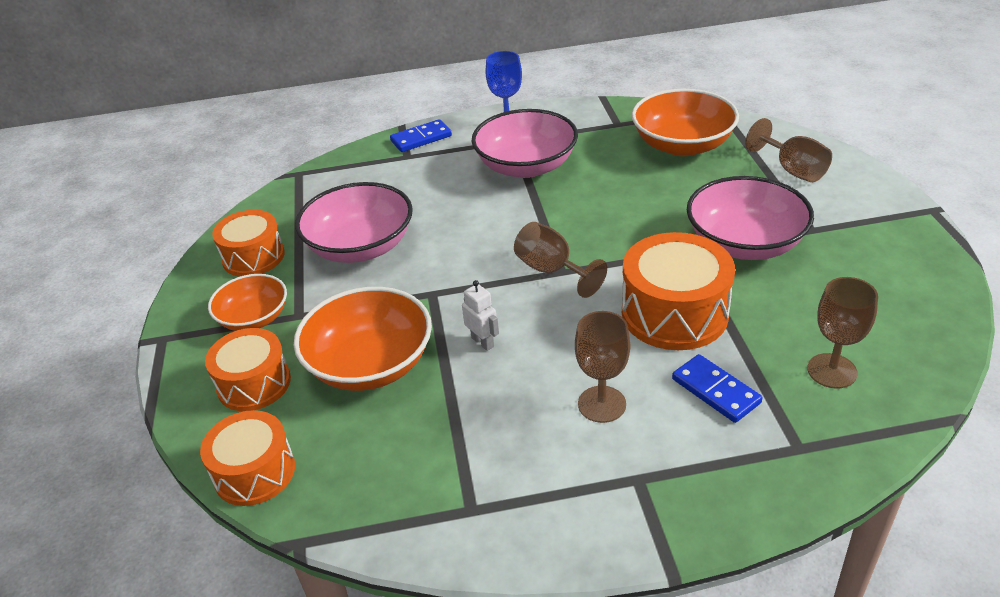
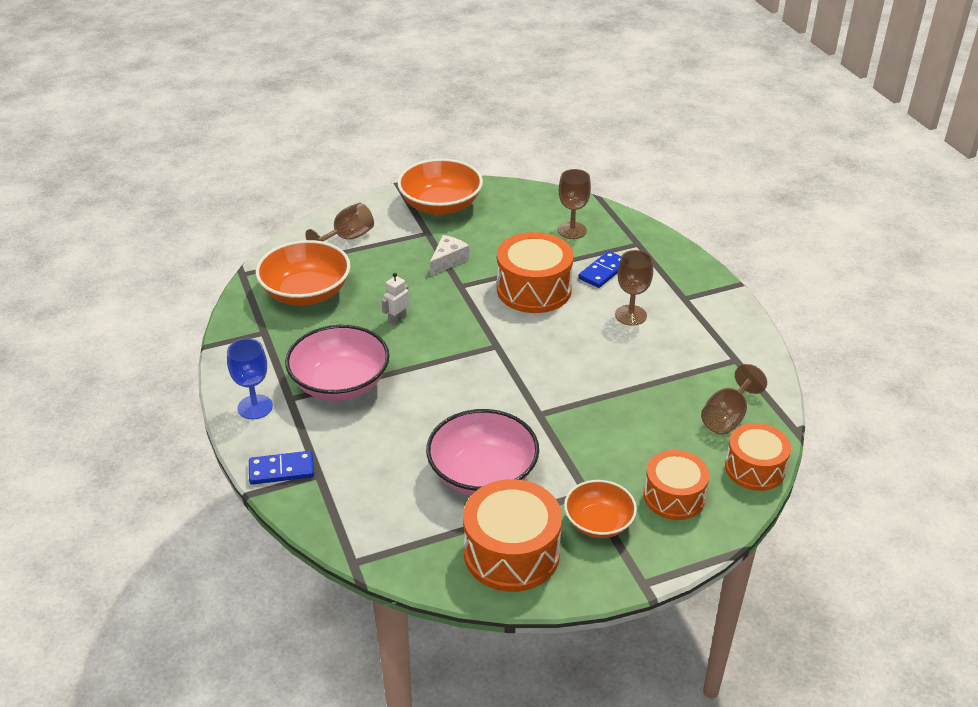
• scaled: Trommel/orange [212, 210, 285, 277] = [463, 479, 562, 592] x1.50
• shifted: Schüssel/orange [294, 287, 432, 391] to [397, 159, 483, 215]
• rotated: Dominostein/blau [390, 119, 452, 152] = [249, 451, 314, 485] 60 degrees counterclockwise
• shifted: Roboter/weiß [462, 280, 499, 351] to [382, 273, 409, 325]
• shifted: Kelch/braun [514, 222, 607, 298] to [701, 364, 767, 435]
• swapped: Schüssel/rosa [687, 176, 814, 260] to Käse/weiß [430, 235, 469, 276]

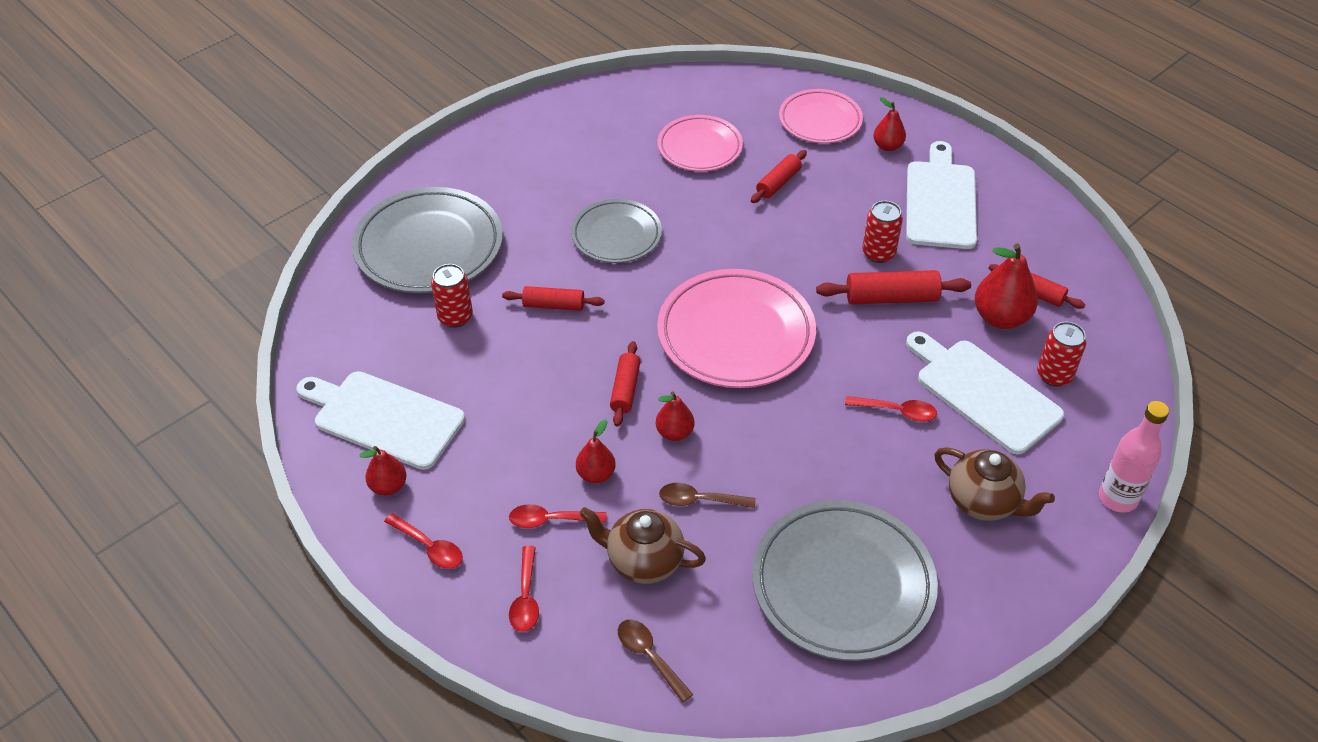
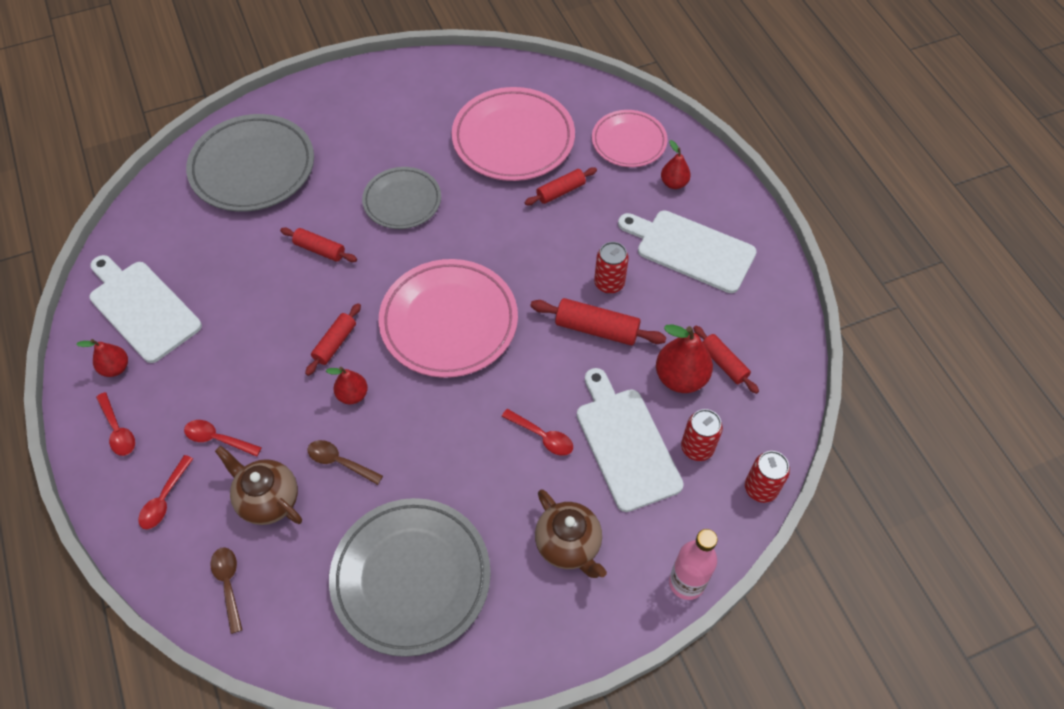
• shifted: Dose/rot [431, 264, 473, 328] to [745, 451, 790, 503]
• gone: Birne/rot [576, 419, 616, 483]
• scaled: Teller/rosa [658, 115, 743, 171] = [452, 87, 575, 181] x1.63
• rotated: Schneidebrett/weiß [906, 141, 977, 249] = [618, 211, 757, 293] 90 degrees counterclockwise

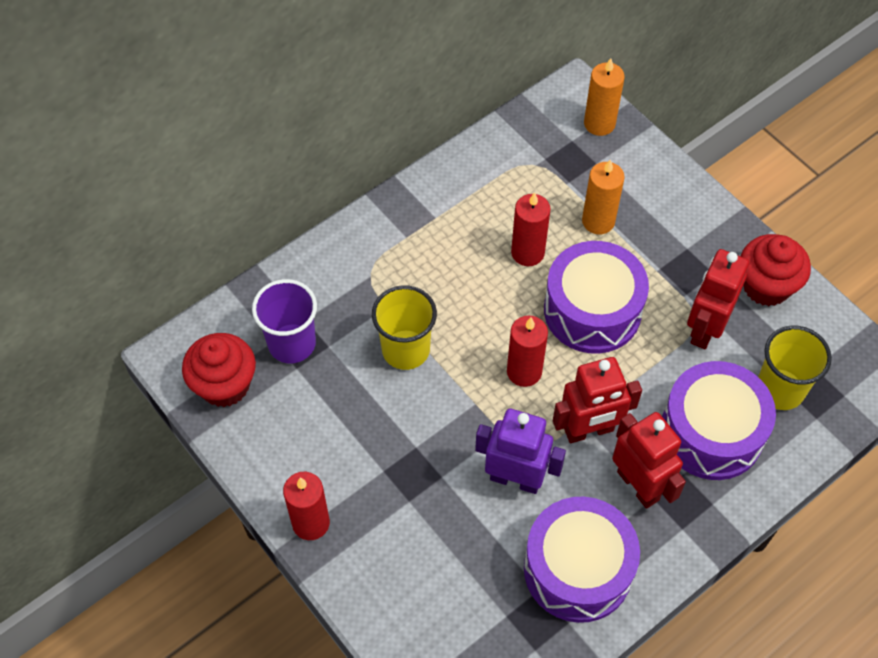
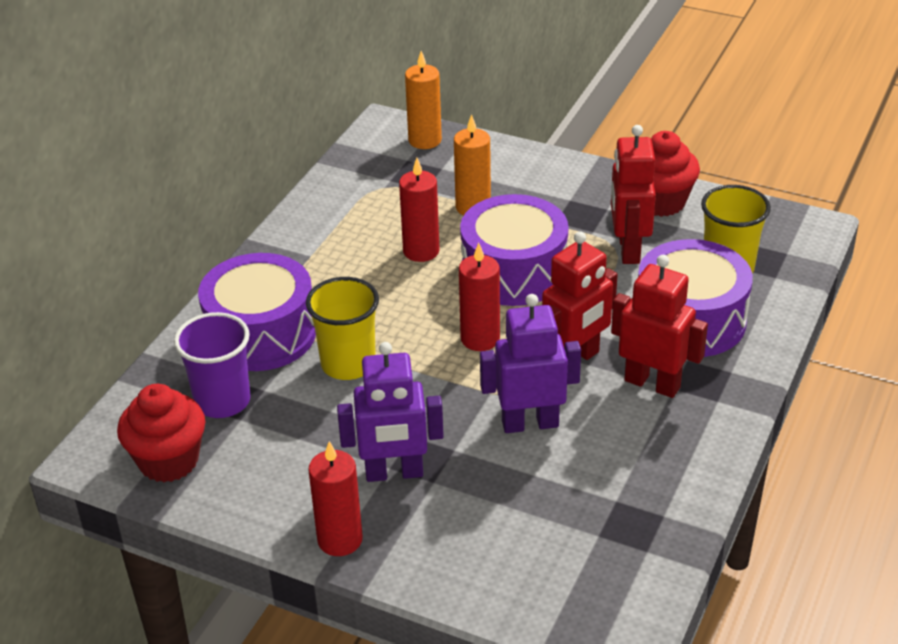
• shifted: Trommel/lila [524, 496, 640, 623] to [198, 253, 316, 371]
• new: Roboter/lila [337, 342, 444, 482]

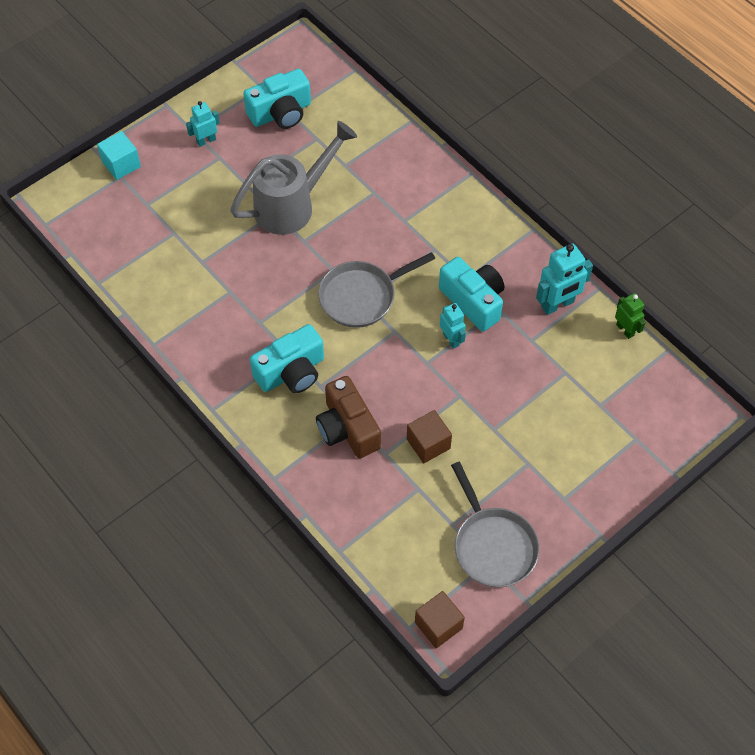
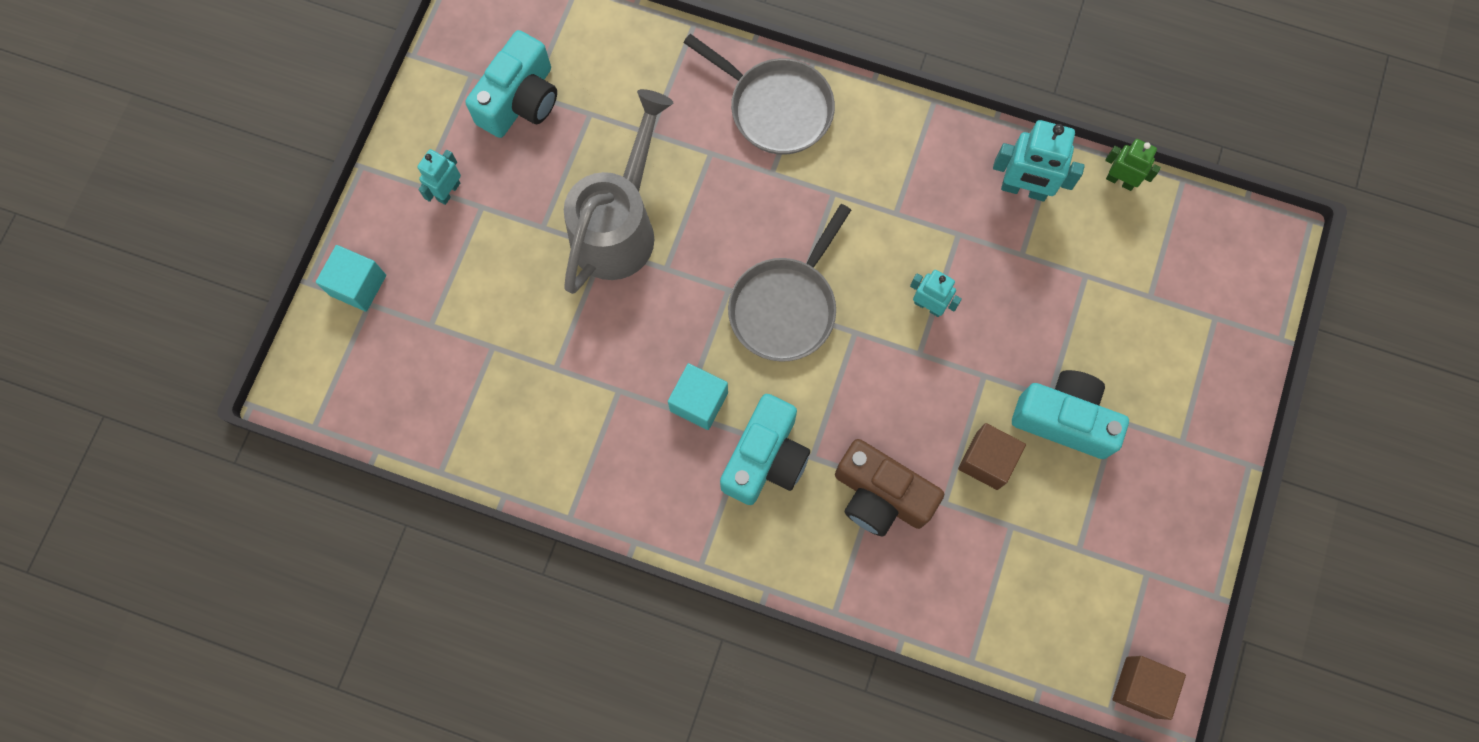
• shifted: Kamera/türkis [439, 257, 504, 332] to [1012, 370, 1129, 459]
• shifted: Pfanne/grau [451, 462, 540, 587] to [683, 34, 835, 155]
• rotated: Roboter/türkis [536, 243, 593, 315] = [993, 120, 1085, 201] 75 degrees clockwise
• new: Kubus/türkis [668, 363, 728, 430]

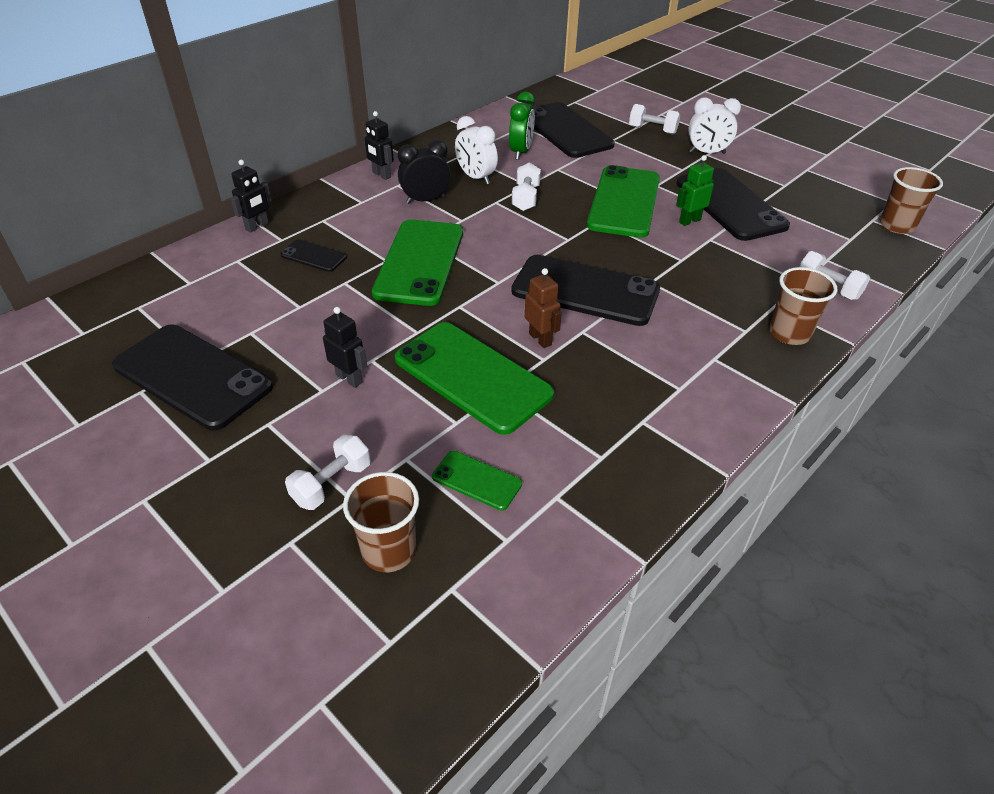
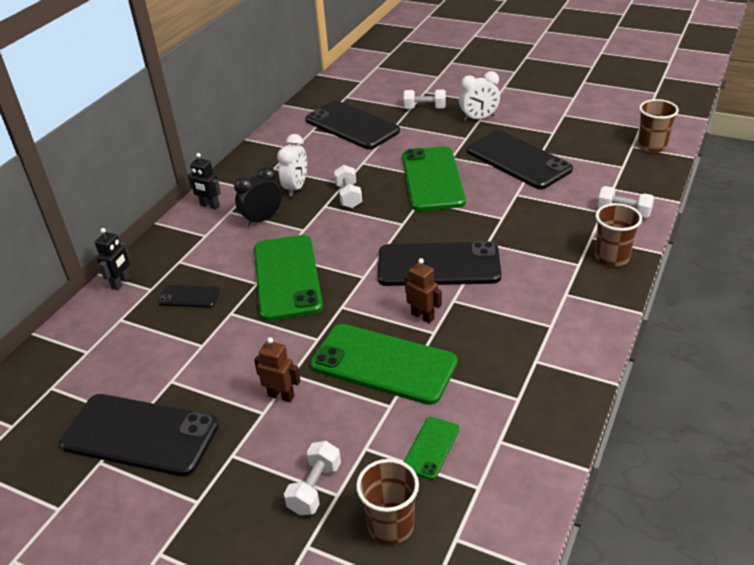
• repainted: Roboter/schwarz [323, 307, 368, 388] to Roboter/braun [254, 337, 301, 402]
• rotated: Handy/grün [432, 451, 522, 510] = [404, 417, 459, 480] 75 degrees counterclockwise
• rotated: Wecker/weiß [455, 116, 498, 185] = [277, 134, 307, 197] 105 degrees counterclockwise
• gone: Wecker/grün [509, 92, 535, 160]
• gone: Roboter/grün [676, 155, 714, 226]

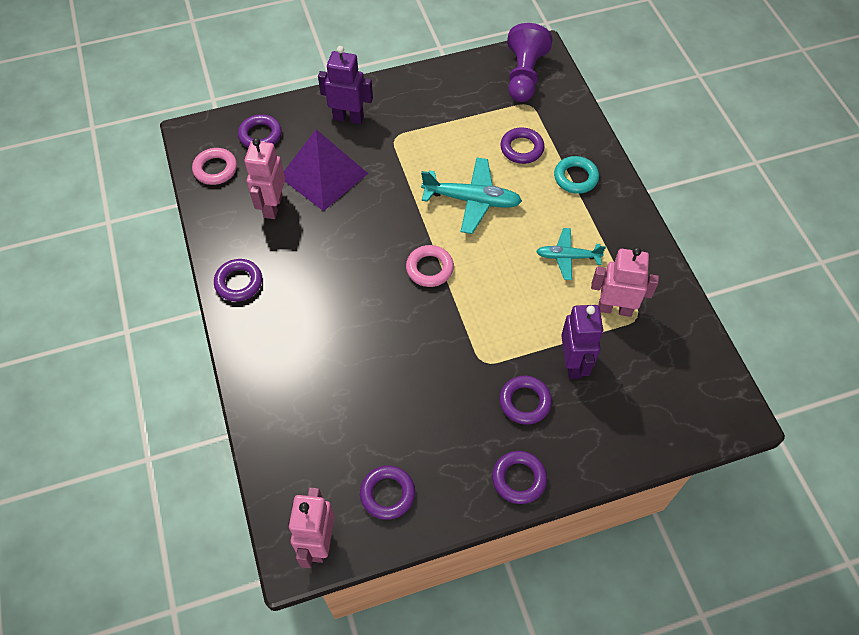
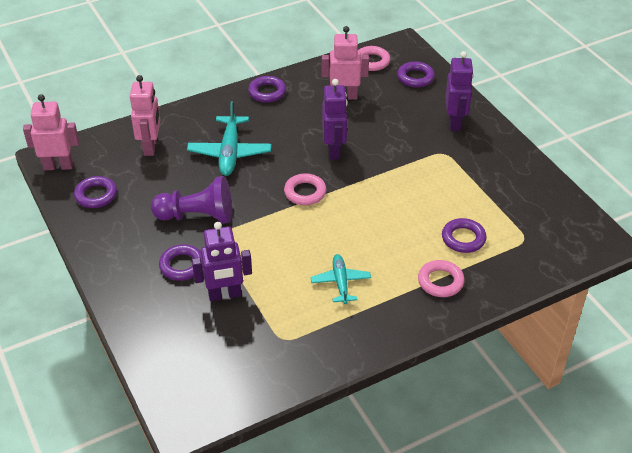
• gone: Pyramide/lila [284, 129, 368, 211]
• shifted: Flugzeug/türkis [421, 158, 522, 234] to [187, 101, 271, 176]
• gone: Ring/lila [492, 451, 547, 504]
• shifted: Bauer/lila [507, 23, 552, 102] to [151, 176, 232, 224]
• repainted: Ring/türkis [554, 156, 599, 194] to Ring/rosa [418, 260, 465, 297]
• shifted: Roboter/rosa [591, 247, 659, 317] to [130, 75, 160, 156]
• new: Roboter/lila [322, 79, 348, 160]

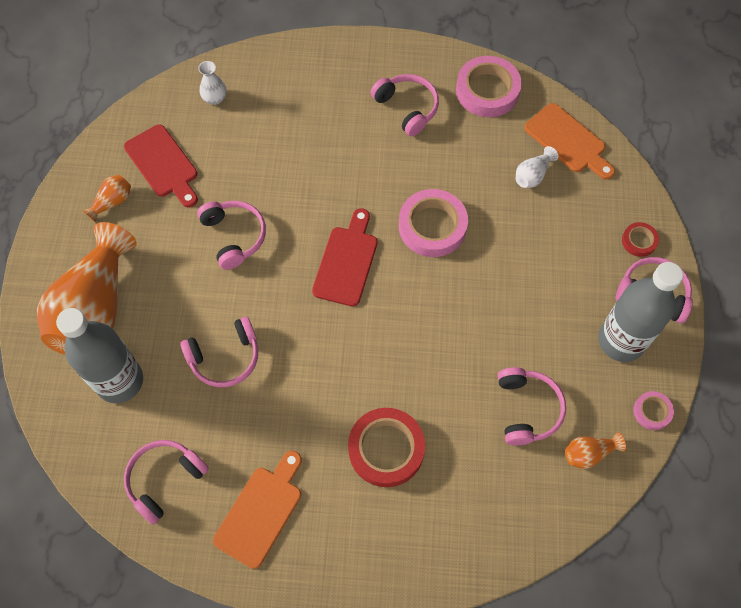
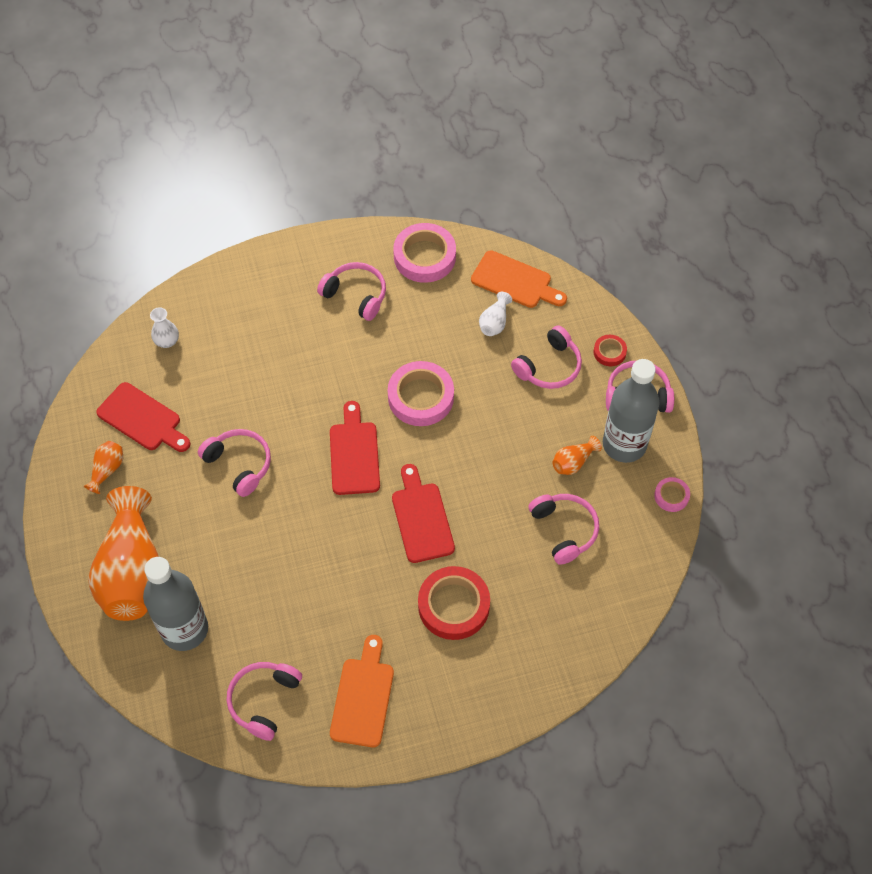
• shifted: Kopfhörer/rosa [180, 317, 258, 387] to [511, 325, 582, 389]
• shifted: Vase/orange [565, 432, 626, 469] to [553, 436, 602, 475]
• new: Schneidebrett/rot [392, 464, 455, 563]

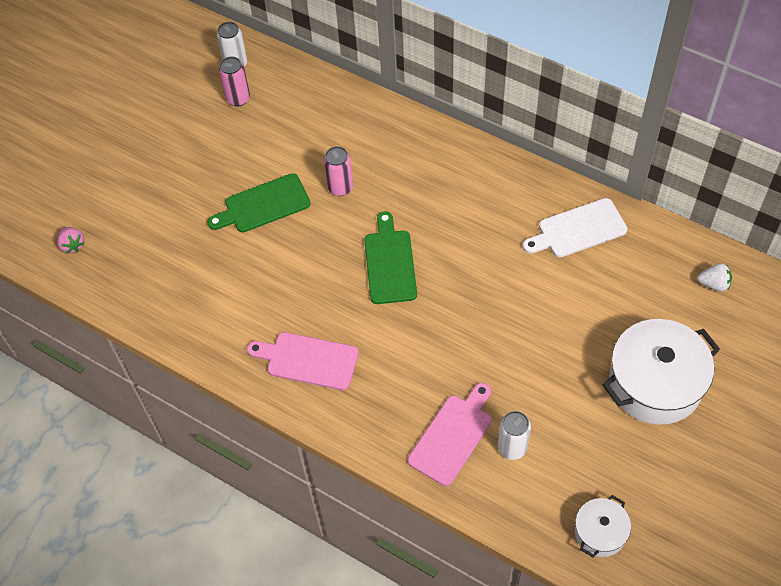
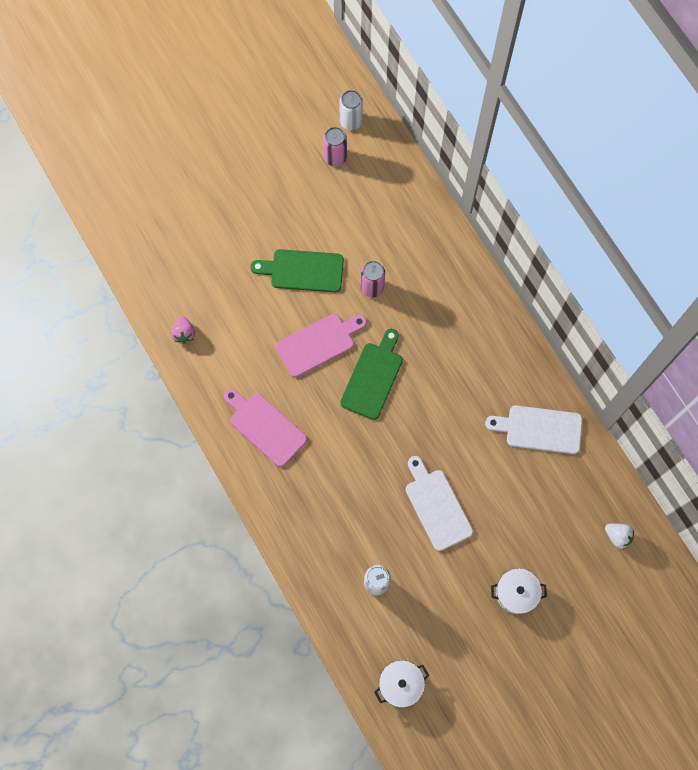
• shifted: Erdbeere/rosa [57, 227, 85, 253] to [171, 316, 195, 343]
• shifted: Schneidebrett/rosa [408, 383, 491, 486] to [276, 314, 367, 377]
• scaled: Kochtopf/weiß [602, 319, 720, 425] = [491, 568, 547, 614] x0.52
• new: Schneidebrett/weiß [406, 456, 473, 551]

